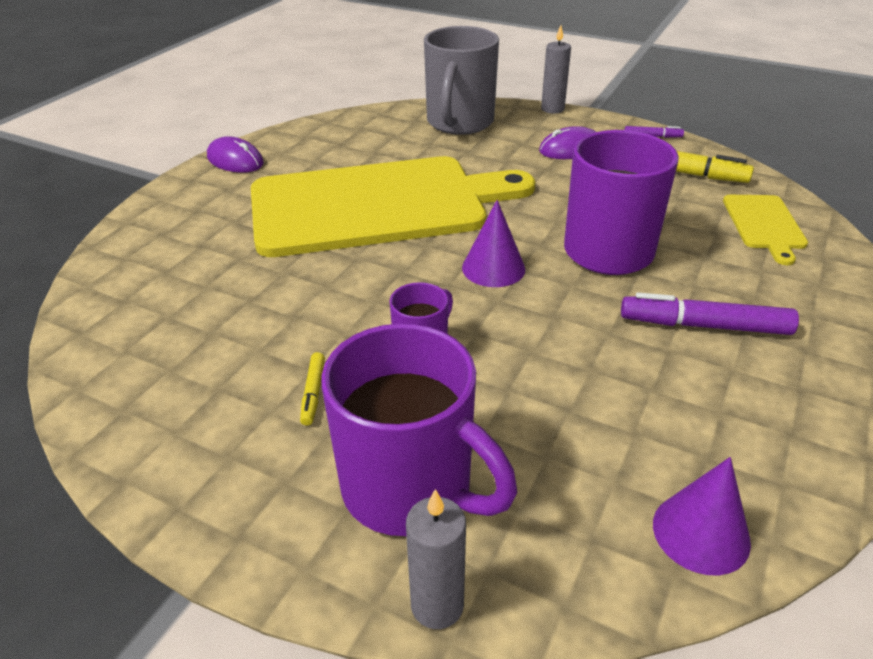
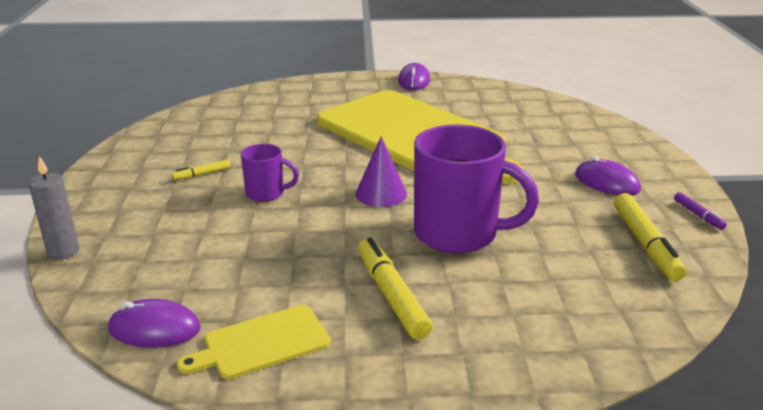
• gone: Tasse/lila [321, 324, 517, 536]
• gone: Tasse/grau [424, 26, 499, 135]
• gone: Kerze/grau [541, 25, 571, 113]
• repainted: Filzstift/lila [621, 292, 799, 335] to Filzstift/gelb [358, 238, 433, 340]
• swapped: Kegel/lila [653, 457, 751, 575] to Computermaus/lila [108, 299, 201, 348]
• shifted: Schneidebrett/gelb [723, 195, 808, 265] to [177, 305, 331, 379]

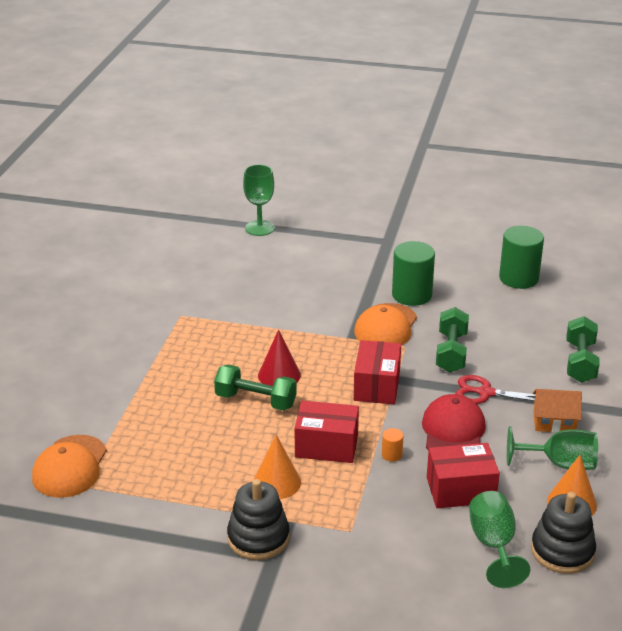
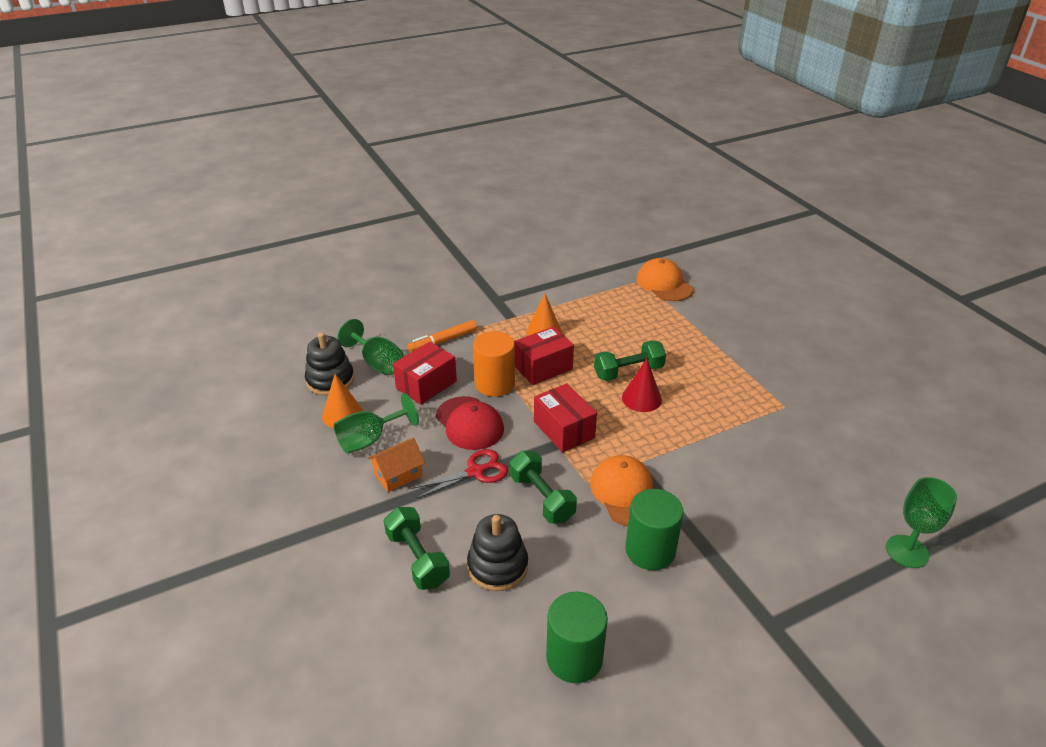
• shifted: Stapelspielzeug/schwarz [227, 479, 290, 560] to [467, 514, 528, 591]
• scaled: Vollzylinder/orange [382, 428, 403, 462] = [473, 331, 515, 397] x2.32
• new: Filzstift/orange [408, 320, 477, 352]

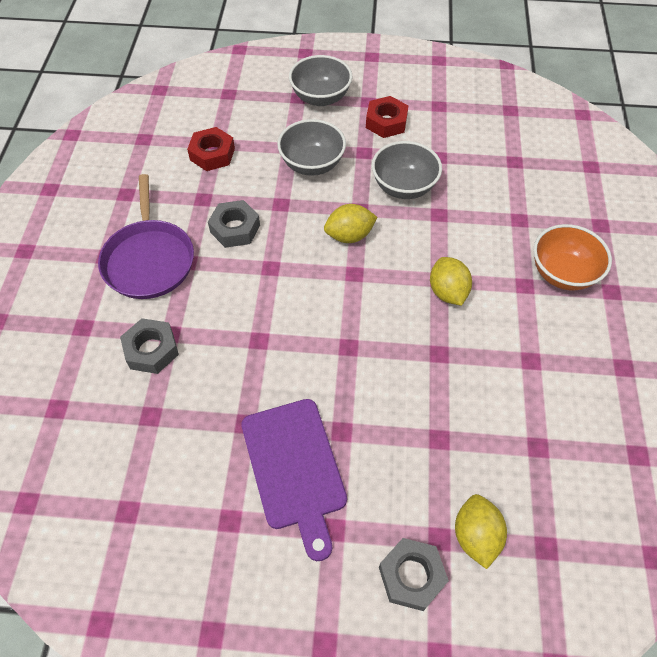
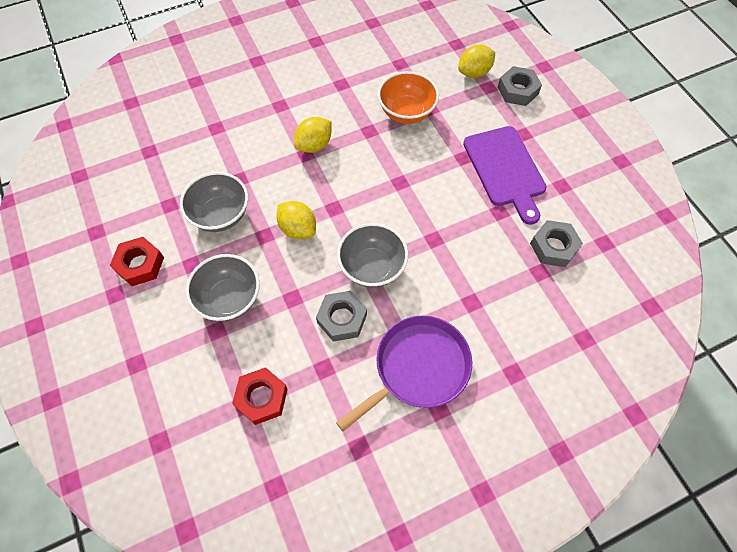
• shifted: Sechskantmutter/grau [120, 318, 179, 374] to [530, 220, 583, 267]
• rotated: Schneidebrett/lila [241, 399, 347, 561] = [463, 126, 547, 225] 120 degrees clockwise
• shifted: Schüssel/grau [289, 55, 352, 106] to [337, 223, 408, 288]
• shifted: Schüssel/orange [533, 224, 612, 291] to [378, 71, 439, 124]

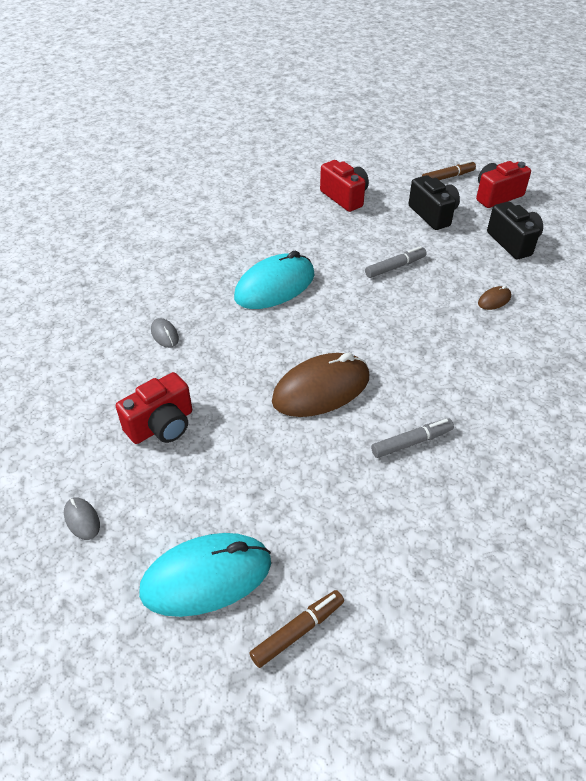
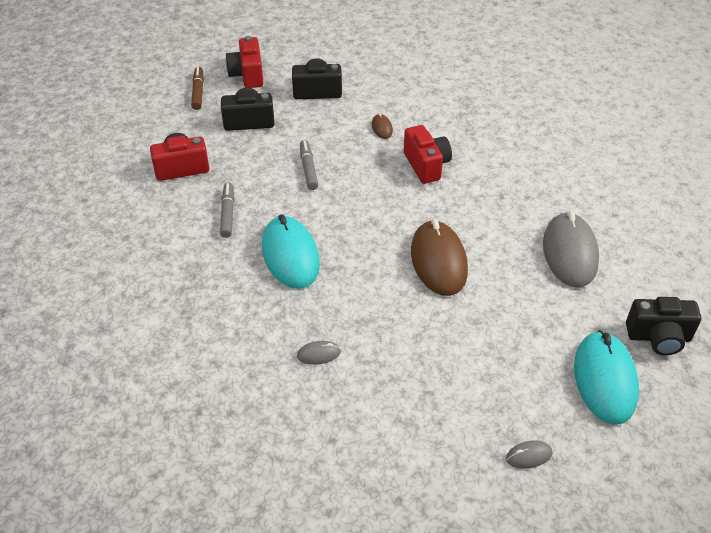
• shifted: Kamera/rot [116, 372, 192, 444] to [404, 125, 452, 184]
• swapped: Filzstift/braun [249, 590, 344, 668] to Kamera/schwarz [626, 297, 701, 355]
• shifted: Filzstift/grau [371, 419, 454, 458] to [220, 183, 234, 238]
• new: Computermaus/grau [543, 211, 599, 288]

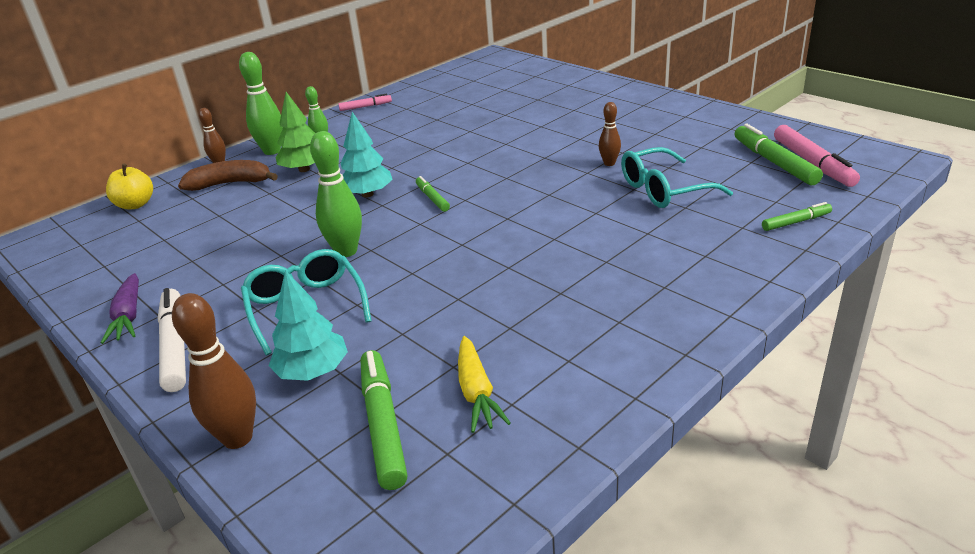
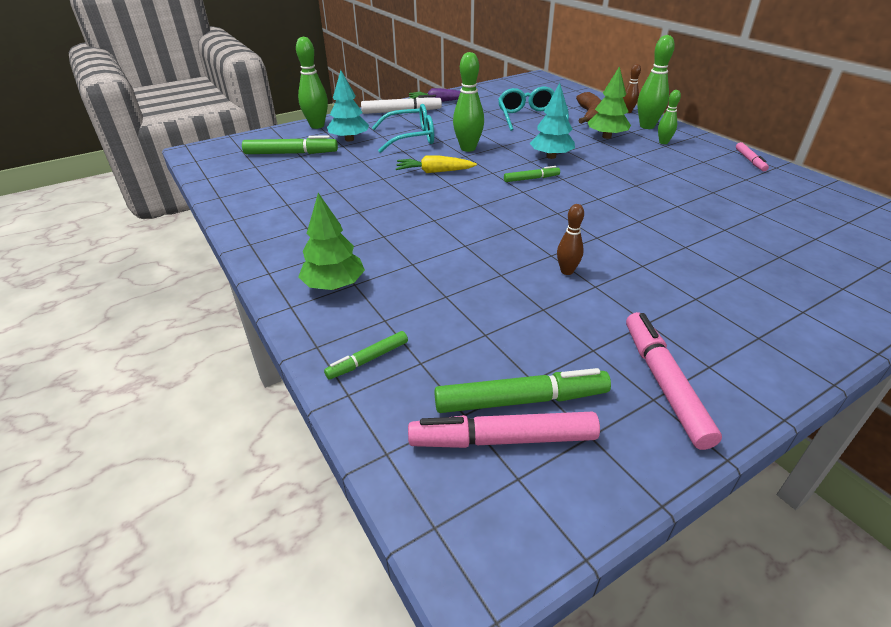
• gone: Apfel/gelb [106, 164, 153, 209]
• repainted: Bowlingkegel/braun [172, 293, 256, 449] to Bowlingkegel/grün [296, 37, 328, 129]
• shifted: Karotte/gelb [458, 336, 511, 433] to [396, 155, 477, 173]
• shifted: Brille/türkis [621, 147, 733, 208] to [498, 86, 569, 131]
• rotated: Filzstift/grün [762, 202, 832, 231] = [324, 331, 408, 380] 60 degrees clockwise
• new: Baum/grün [298, 193, 365, 290]
• new: Filzstift/rosa [626, 312, 722, 450]

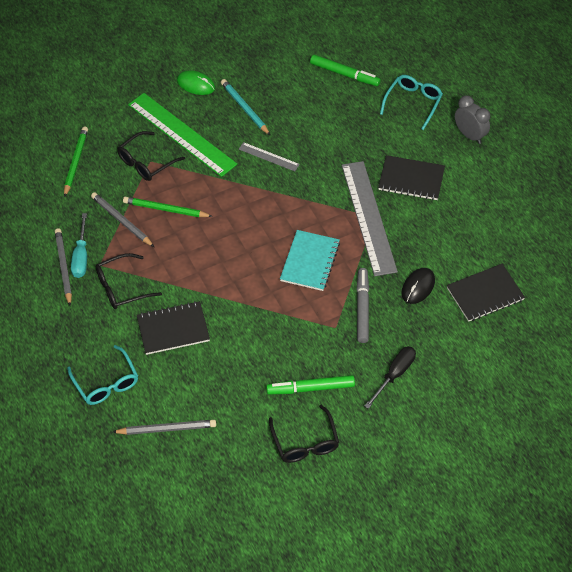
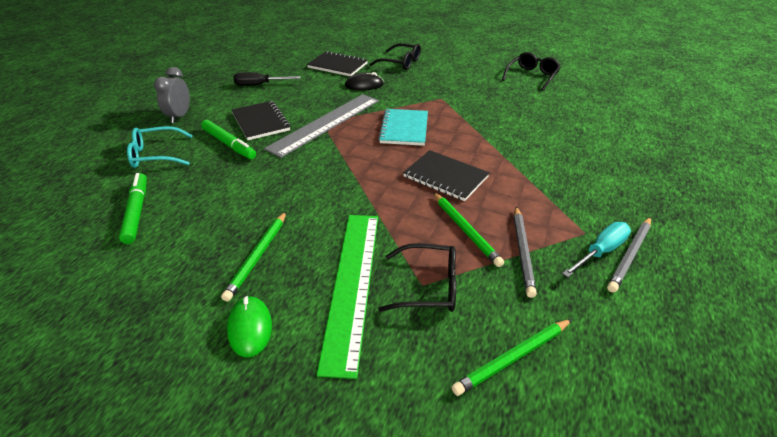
• gone: Brille/türkis [67, 345, 138, 405]
• shifted: Brille/schwarz [96, 253, 162, 309] to [369, 43, 421, 70]
• gone: Bleistift/grau [113, 420, 216, 435]
• shifted: Notizbuch/schwarz [137, 301, 210, 355] to [403, 150, 490, 201]
• repainted: Bleistift/türkis [221, 79, 270, 135] to Bleistift/grün [221, 212, 286, 301]
• gone: Lineal/grau [239, 142, 300, 171]
• shifted: Filzstift/grün [266, 375, 355, 394] to [201, 120, 256, 159]
• rotated: Notizbuch/türkis [280, 230, 340, 291] = [378, 109, 428, 146] 60 degrees counterclockwise
• gone: Filzstift/grau [356, 268, 369, 343]
• shifted: Schraubenzieher/schwarz [365, 346, 416, 409] to [233, 72, 301, 86]

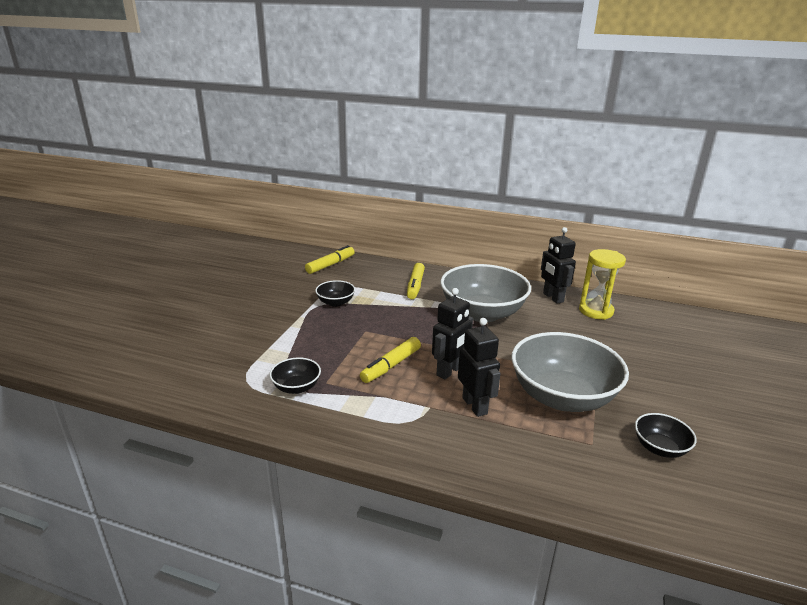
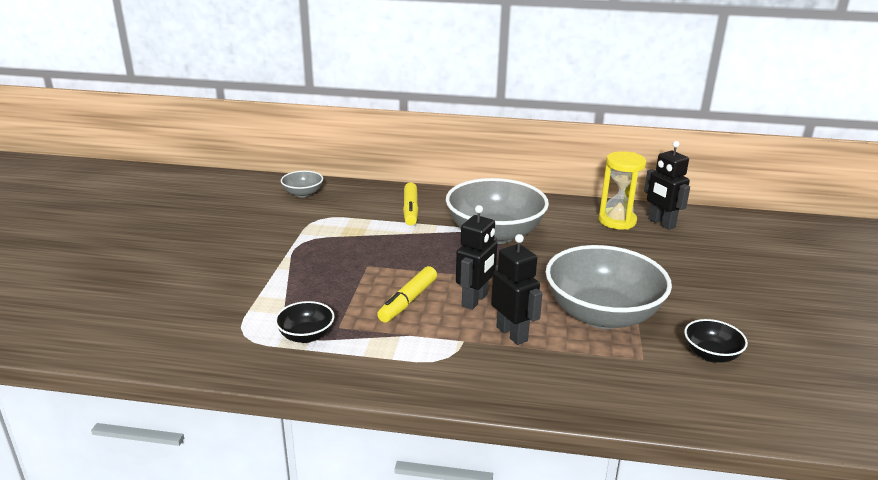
• swapped: Filzstift/gelb [305, 245, 355, 274] to Schüssel/grau [281, 171, 323, 197]
• gone: Schüssel/schwarz [315, 280, 355, 307]
• shifted: Roboter/schwarz [541, 227, 576, 304] to [644, 141, 690, 230]

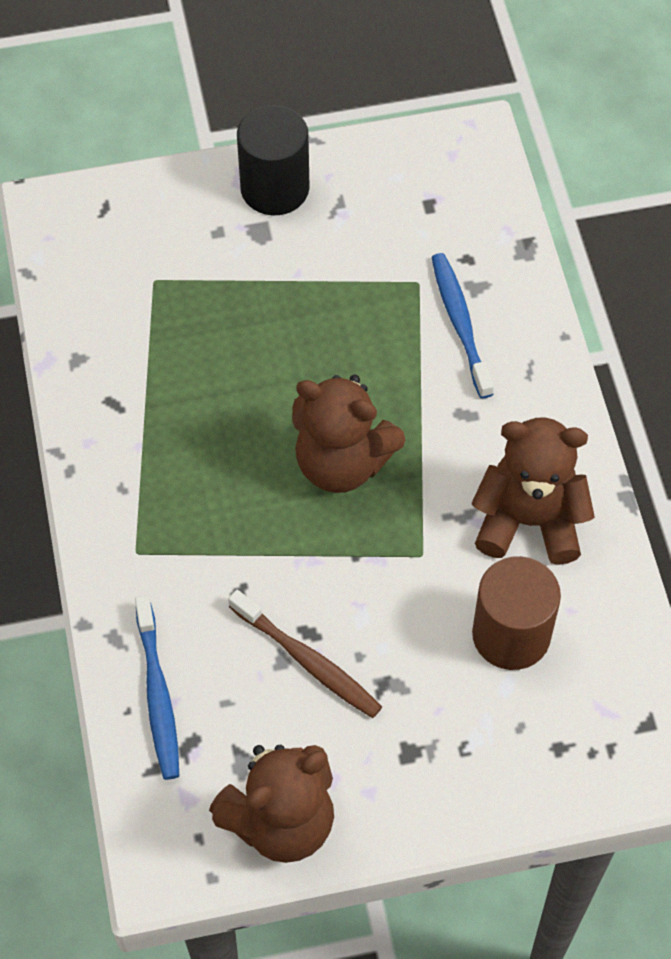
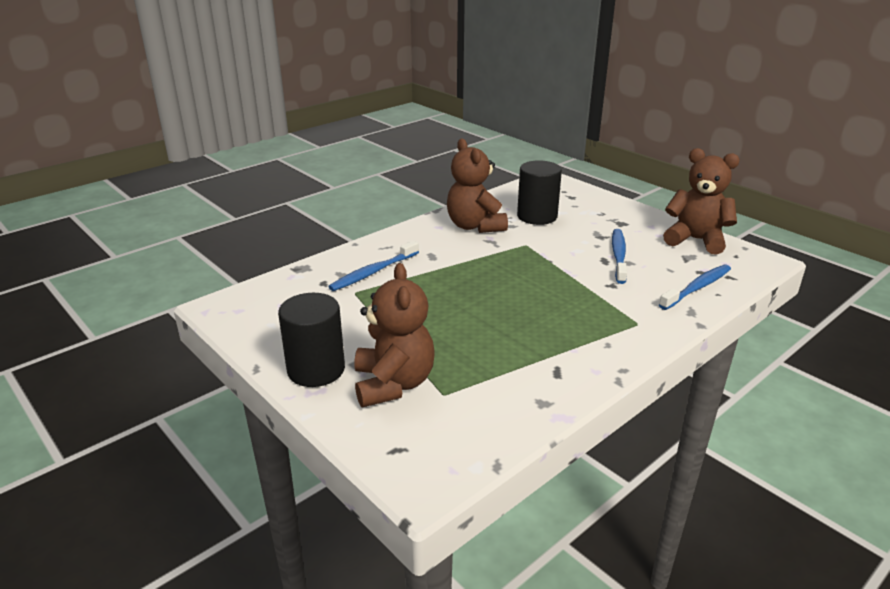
• repainted: Zahnbürste/braun [228, 590, 382, 718] to Zahnbürste/blau [612, 229, 627, 284]
• shifted: Teddybär/braun [292, 375, 406, 493] to [354, 263, 435, 407]
• repainted: Vollzylinder/braun [472, 556, 561, 670] to Vollzylinder/schwarz [517, 160, 562, 225]

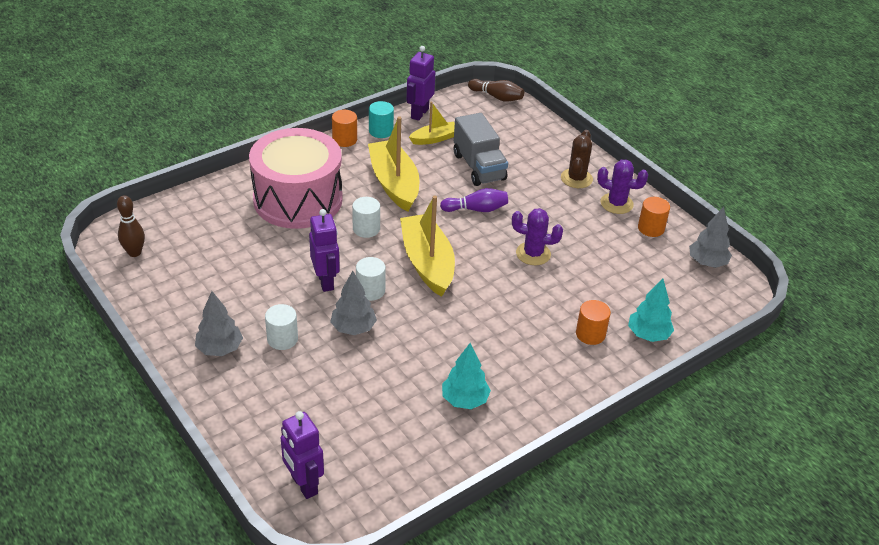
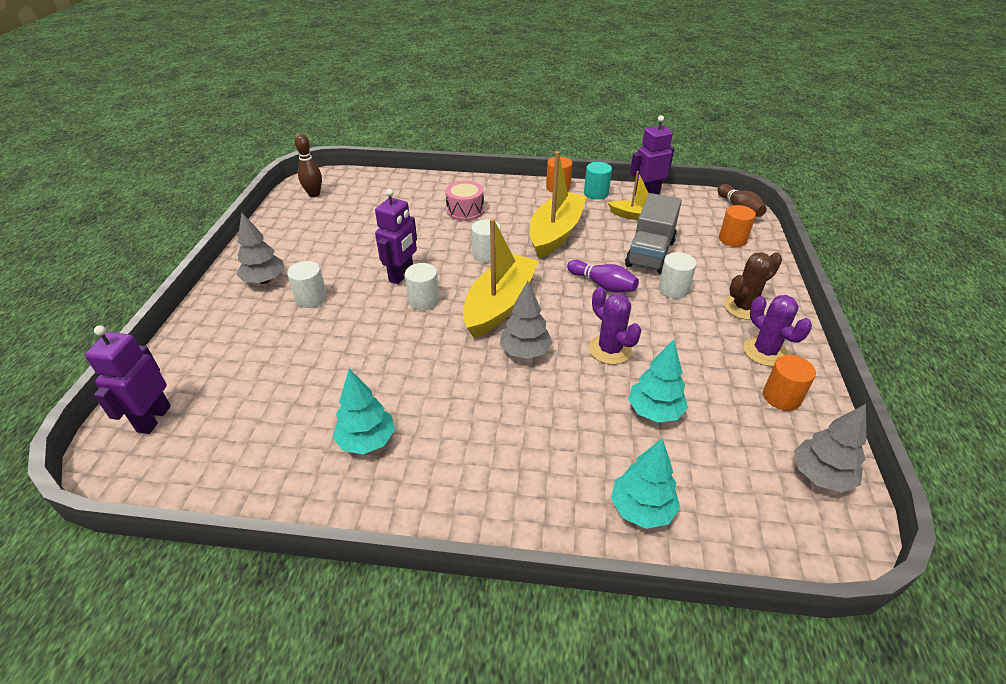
• scaled: Trommel/rosa [249, 128, 343, 229] = [445, 181, 484, 221] x0.44
• shifted: Baum/grau [330, 271, 377, 335] to [500, 281, 553, 359]
• shifted: Vollzylinder/orange [576, 300, 611, 345] to [719, 205, 756, 247]
• new: Baum/türkis [628, 339, 688, 423]
• new: Vollzylinder/weiß [658, 252, 697, 298]

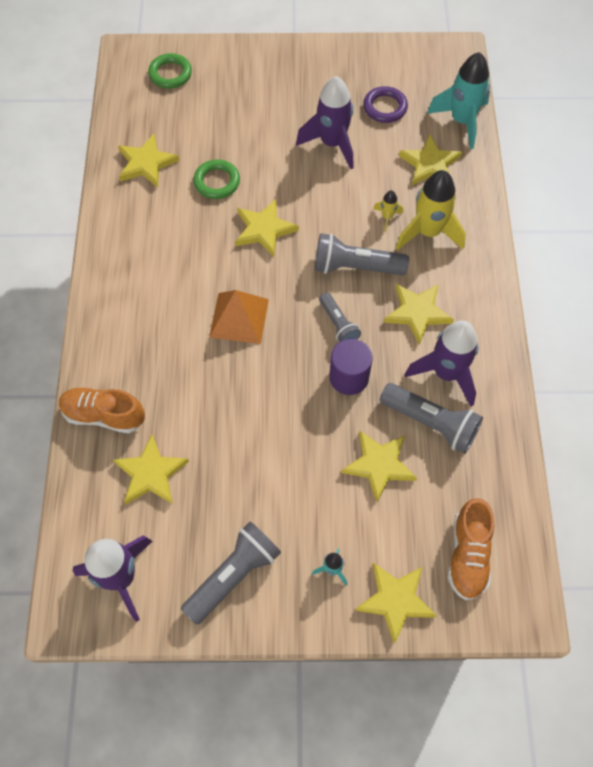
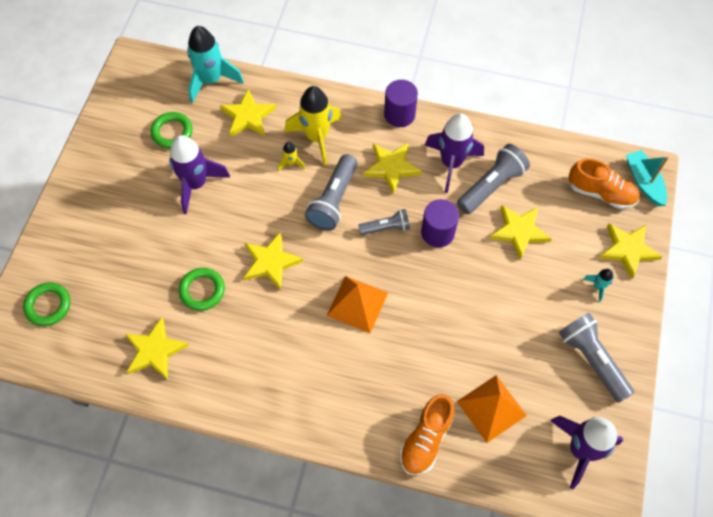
• swapped: Stern/gelb [113, 435, 189, 505] to Pyramide/orange [457, 375, 527, 443]
• repainted: Ring/lila [363, 86, 408, 123] to Ring/grün [151, 112, 193, 148]
• new: Vollzylinder/lila [384, 80, 418, 127]
• new: Boot/türkis [626, 150, 669, 206]

